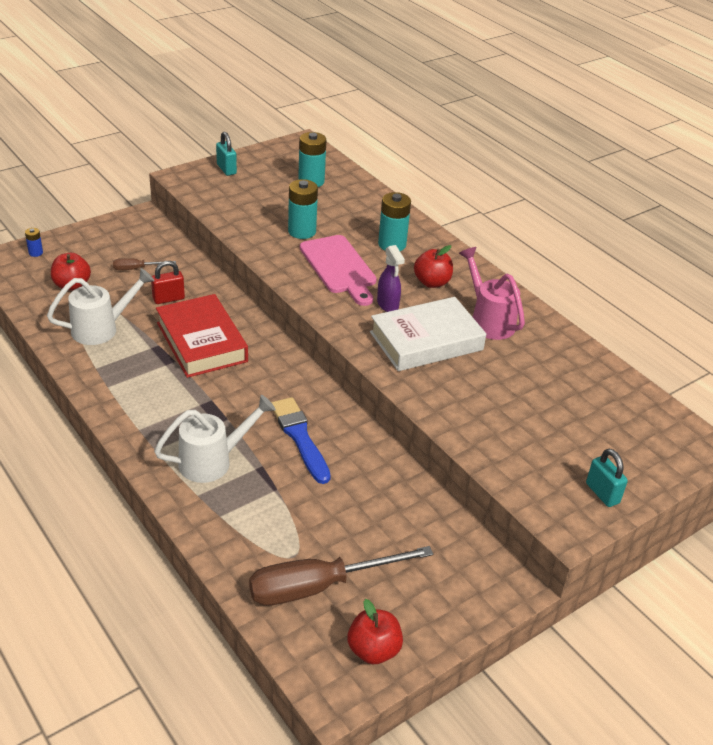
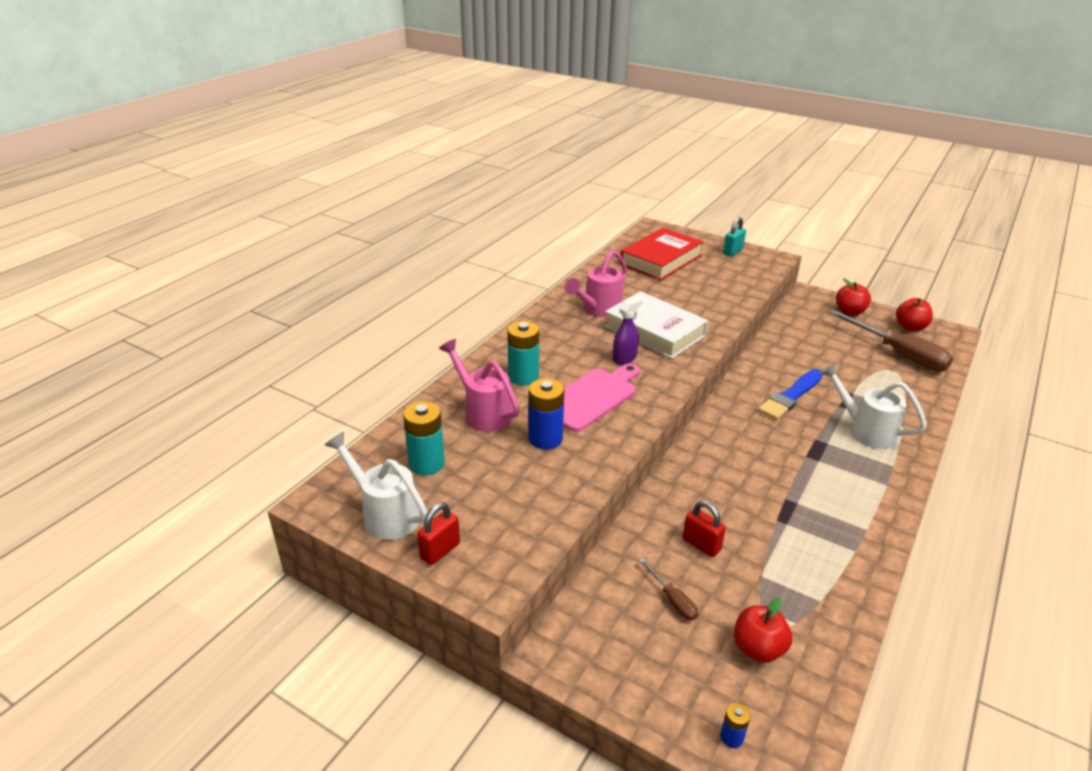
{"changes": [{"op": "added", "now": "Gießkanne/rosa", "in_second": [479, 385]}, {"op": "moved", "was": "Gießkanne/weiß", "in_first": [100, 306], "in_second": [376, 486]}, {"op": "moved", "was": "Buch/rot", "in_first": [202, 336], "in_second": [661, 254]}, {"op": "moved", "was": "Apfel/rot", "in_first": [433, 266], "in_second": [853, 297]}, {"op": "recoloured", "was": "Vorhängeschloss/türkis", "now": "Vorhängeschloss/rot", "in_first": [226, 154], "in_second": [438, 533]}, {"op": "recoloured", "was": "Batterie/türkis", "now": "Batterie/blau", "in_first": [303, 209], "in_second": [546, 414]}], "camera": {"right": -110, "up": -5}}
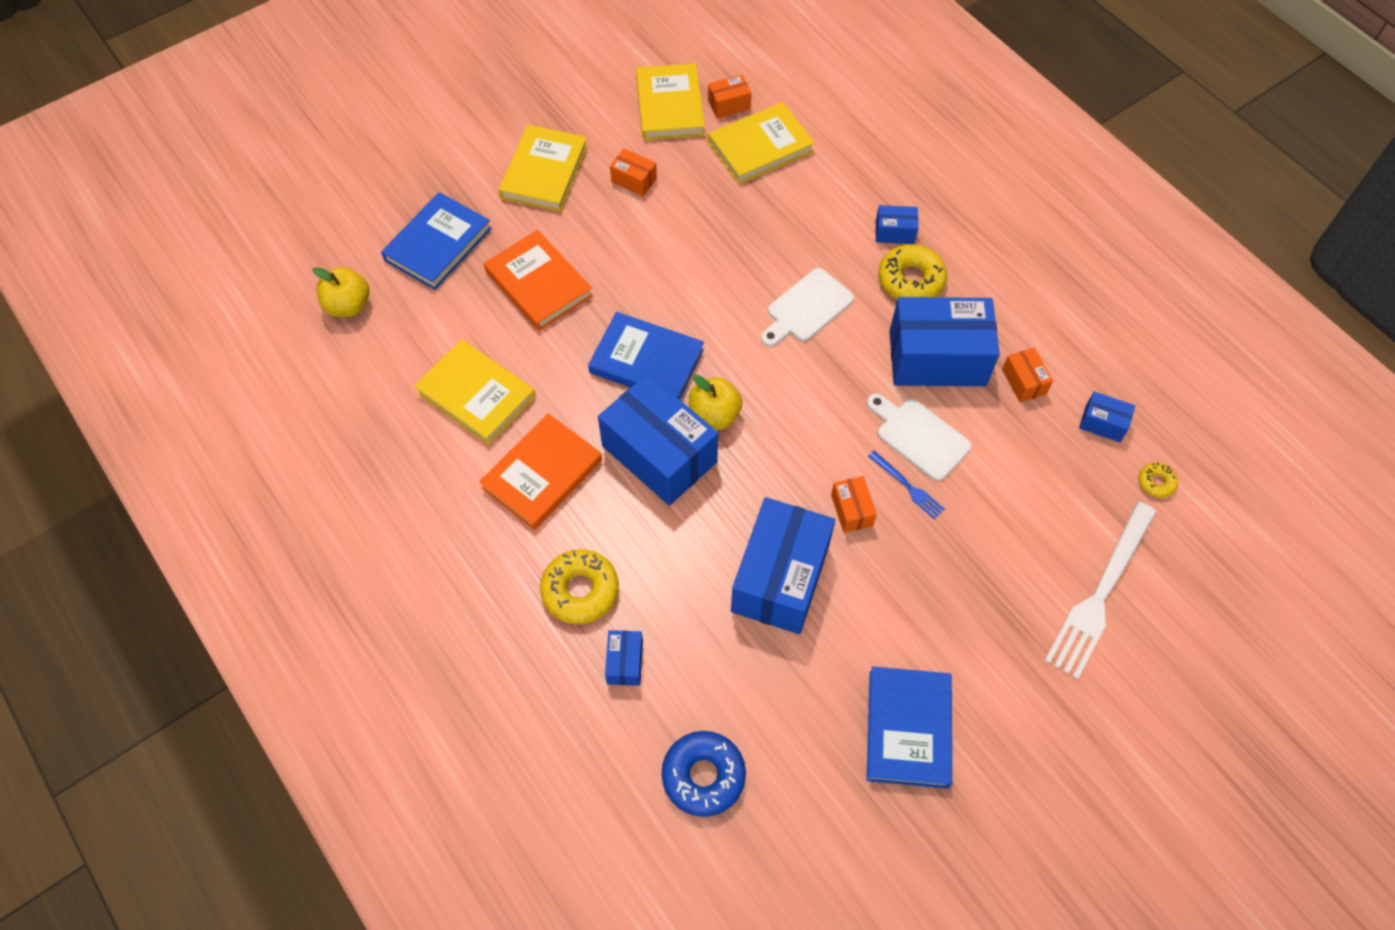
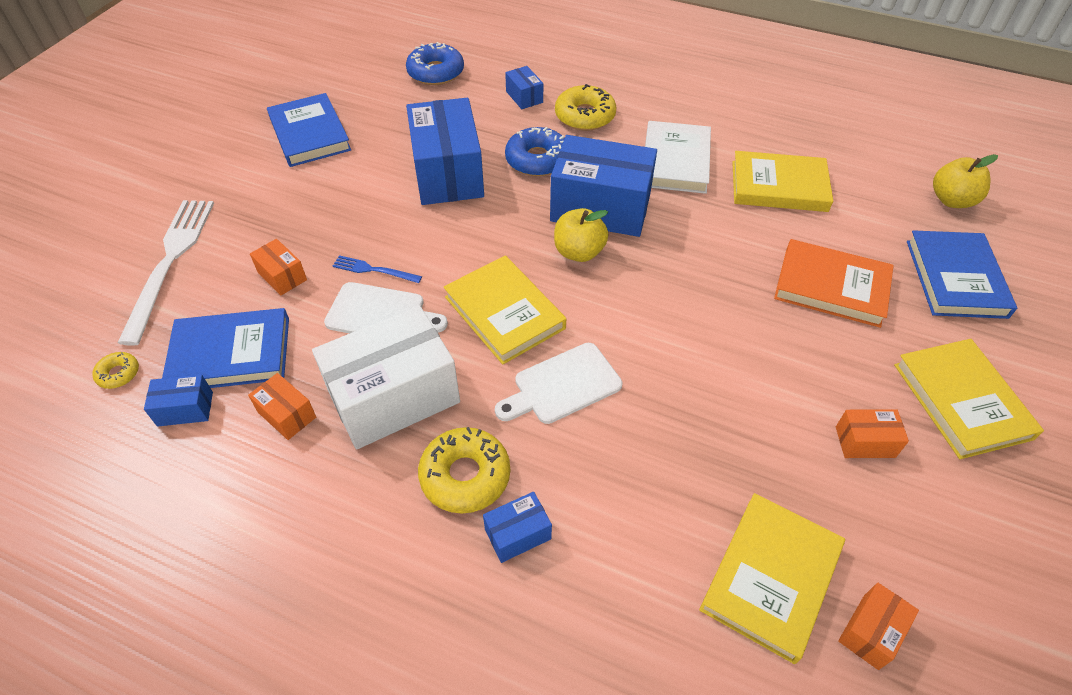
{"changes": [{"op": "added", "now": "Donut/blau", "in_second": [535, 151]}, {"op": "moved", "was": "Buch/blau", "in_first": [646, 356], "in_second": [225, 348]}, {"op": "moved", "was": "Buch/gelb", "in_first": [670, 101], "in_second": [505, 310]}, {"op": "moved", "was": "Schachtel/orange", "in_first": [854, 504], "in_second": [278, 267]}, {"op": "recoloured", "was": "Buch/orange", "now": "Buch/weiß", "in_first": [540, 471], "in_second": [678, 157]}, {"op": "recoloured", "was": "Schachtel/blau", "now": "Schachtel/weiß", "in_first": [944, 341], "in_second": [386, 377]}, {"op": "turned", "was": "Schneidebrett/weiß", "in_first": [807, 307], "in_second": [558, 383], "clockwise": -135}], "camera": {"right": 150, "up": -10}}
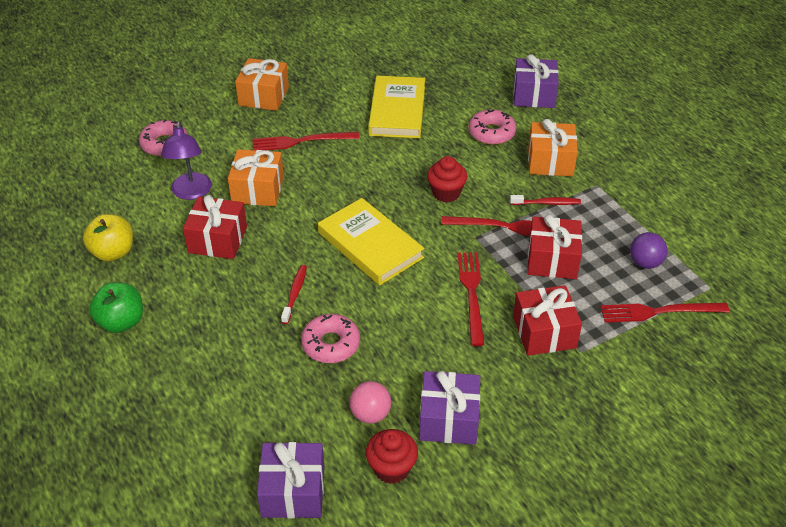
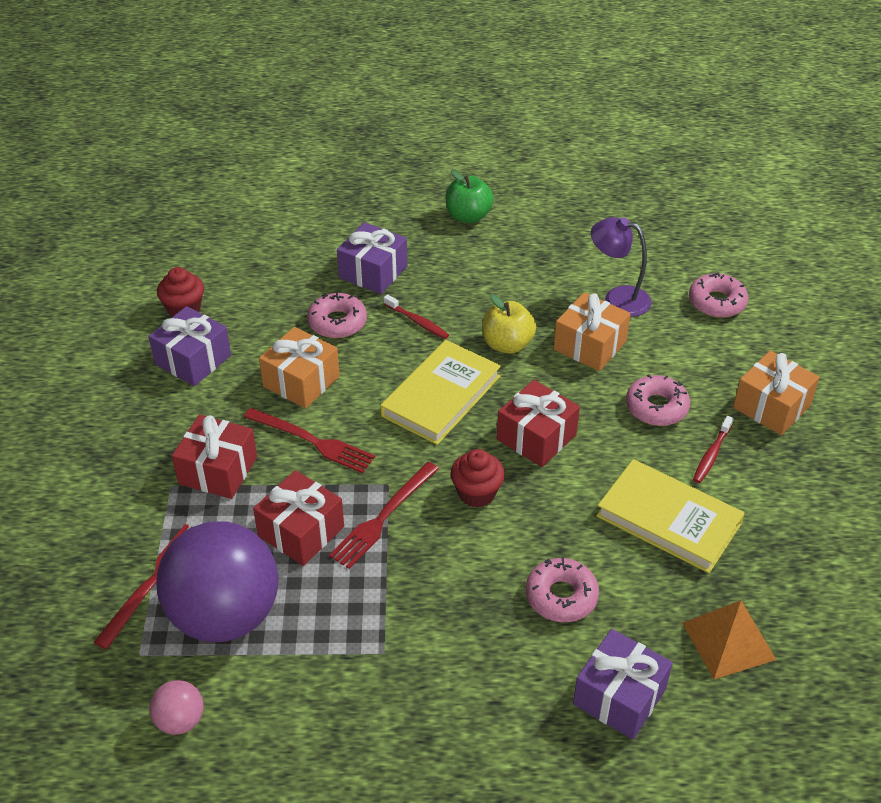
{"changes": [{"op": "added", "now": "Pyramide/orange", "in_second": [729, 639]}, {"op": "moved", "was": "Apfel/gelb", "in_first": [108, 237], "in_second": [509, 324]}, {"op": "moved", "was": "Geschenk/rot", "in_first": [215, 227], "in_second": [538, 423]}, {"op": "moved", "was": "Geschenk/lila", "in_first": [291, 480], "in_second": [372, 258]}, {"op": "moved", "was": "Ball/rosa", "in_first": [370, 402], "in_second": [176, 707]}, {"op": "moved", "was": "Zahnbürste/rot", "in_first": [545, 200], "in_second": [713, 449]}, {"op": "moved", "was": "Geschenk/orange", "in_first": [553, 147], "in_second": [299, 368]}, {"op": "replaced", "was": "Gabel/rot", "now": "Donut/rosa", "in_first": [306, 141], "in_second": [658, 400]}, {"op": "turned", "was": "Buch/gelb", "in_first": [371, 241], "in_second": [440, 392], "clockwise": -45}, {"op": "resized", "was": "Ball/lila", "in_first": [649, 250], "in_second": [217, 581], "ratio": 2.38}], "camera": {"right": 120, "up": 0}}
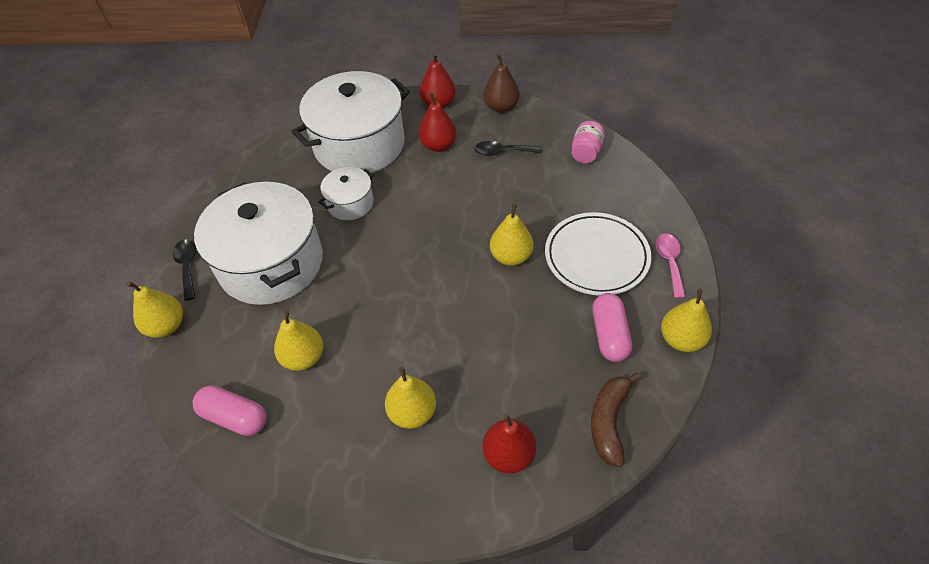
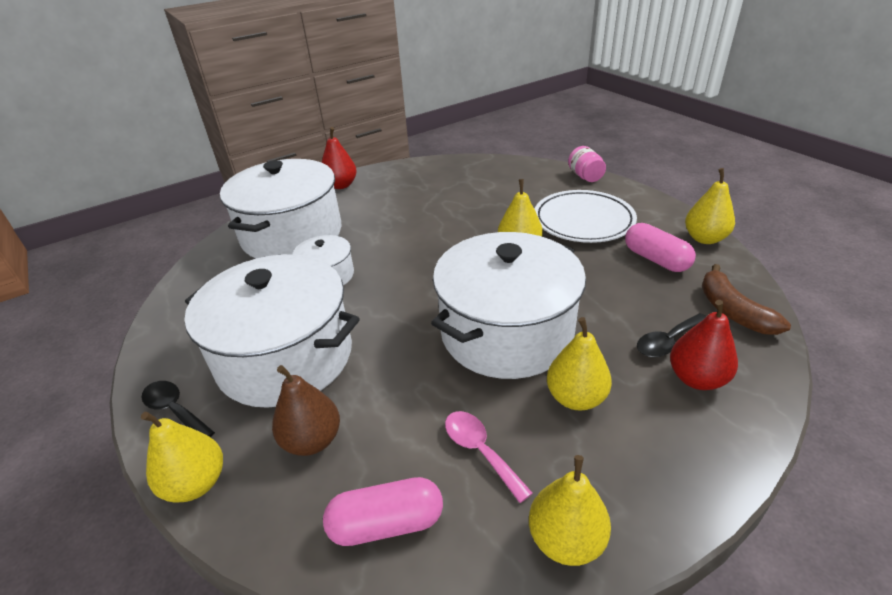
{"changes": [{"op": "removed", "was": "Birne/rot", "in_first": [438, 122]}, {"op": "added", "now": "Kochtopf/weiß", "in_second": [508, 305]}, {"op": "moved", "was": "Birne/gelb", "in_first": [298, 340], "in_second": [570, 510]}, {"op": "moved", "was": "Löffel/schwarz", "in_first": [507, 148], "in_second": [672, 335]}, {"op": "moved", "was": "Birne/braun", "in_first": [501, 83], "in_second": [306, 410]}, {"op": "moved", "was": "Einmachglas/rosa", "in_first": [588, 142], "in_second": [587, 164]}, {"op": "moved", "was": "Löffel/rosa", "in_first": [671, 265], "in_second": [489, 457]}], "camera": {"right": -35, "up": -15}}
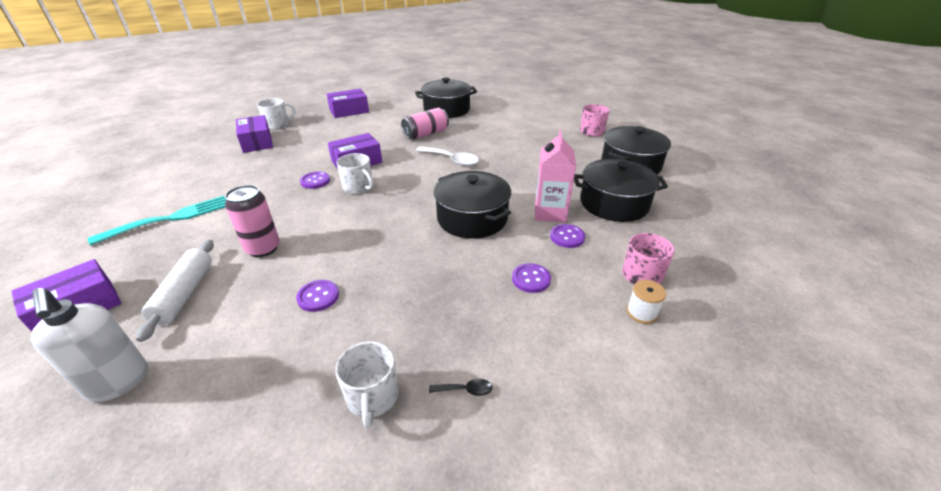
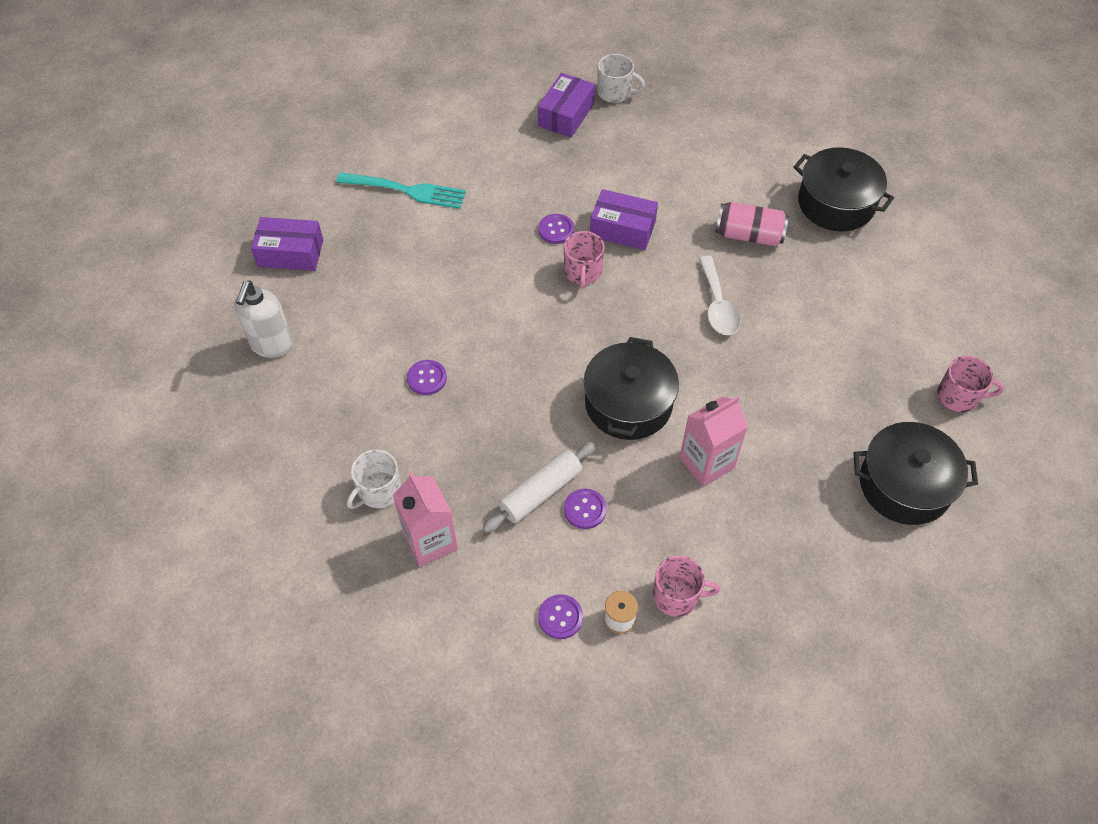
{"changes": [{"op": "removed", "was": "Dose/rosa", "in_first": [252, 221]}, {"op": "removed", "was": "Schachtel/lila", "in_first": [348, 103]}, {"op": "removed", "was": "Kochtopf/schwarz", "in_first": [621, 190]}, {"op": "moved", "was": "Nudelholz/weiß", "in_first": [175, 291], "in_second": [539, 487]}, {"op": "moved", "was": "Knopf/lila", "in_first": [567, 236], "in_second": [560, 616]}, {"op": "replaced", "was": "Löffel/schwarz", "now": "Getränkekarton/rosa", "in_first": [461, 387], "in_second": [425, 519]}, {"op": "recoloured", "was": "Tasse/weiß", "now": "Tasse/rosa", "in_first": [355, 173], "in_second": [584, 260]}], "camera": {"right": 50, "up": 20}}
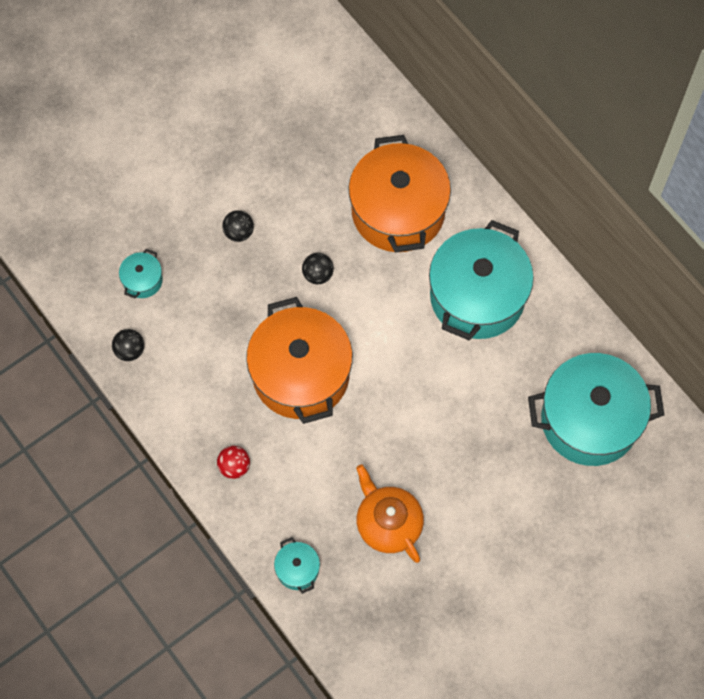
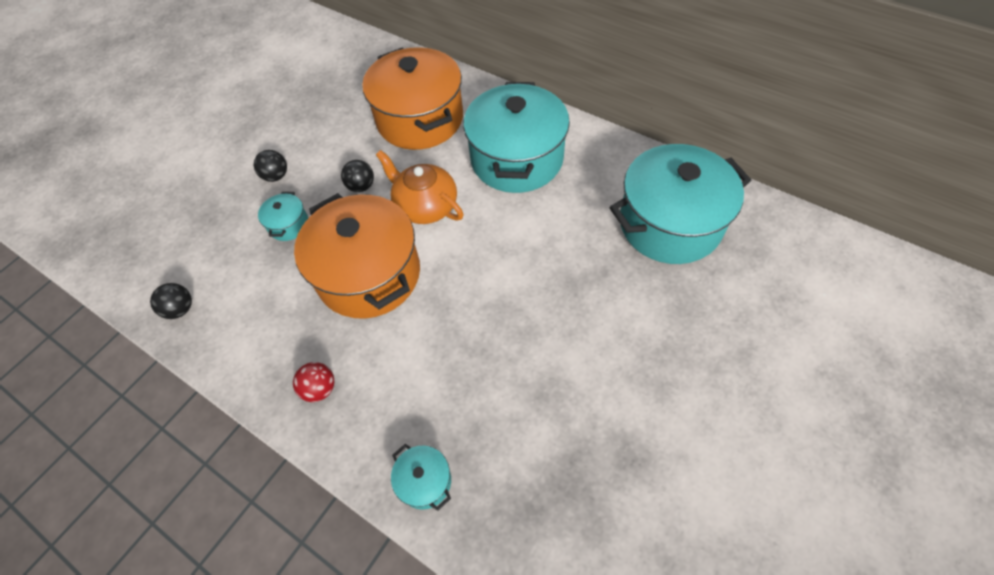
{"changes": [{"op": "moved", "was": "Kochtopf/türkis", "in_first": [141, 274], "in_second": [283, 216]}, {"op": "moved", "was": "Teekanne/orange", "in_first": [390, 513], "in_second": [419, 187]}], "camera": {"right": -15, "up": -10}}
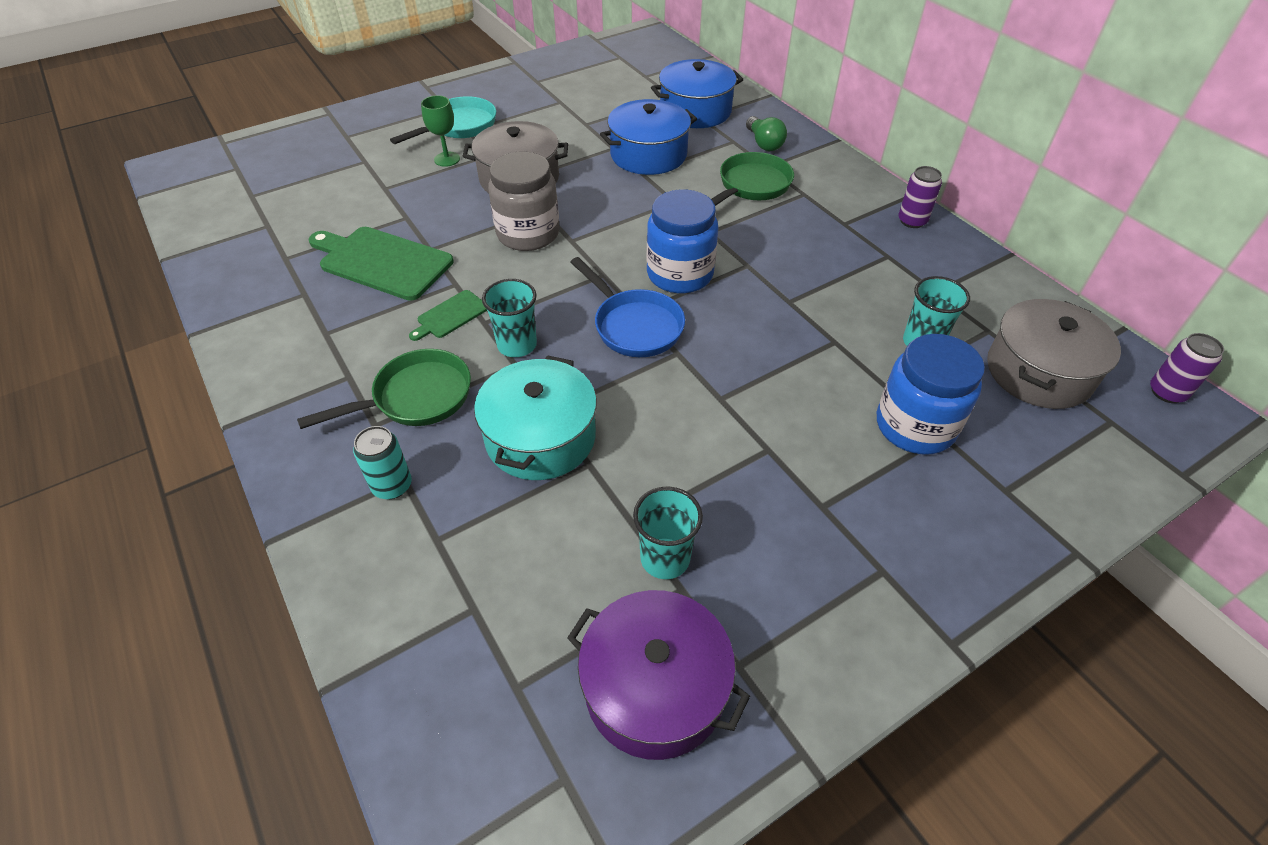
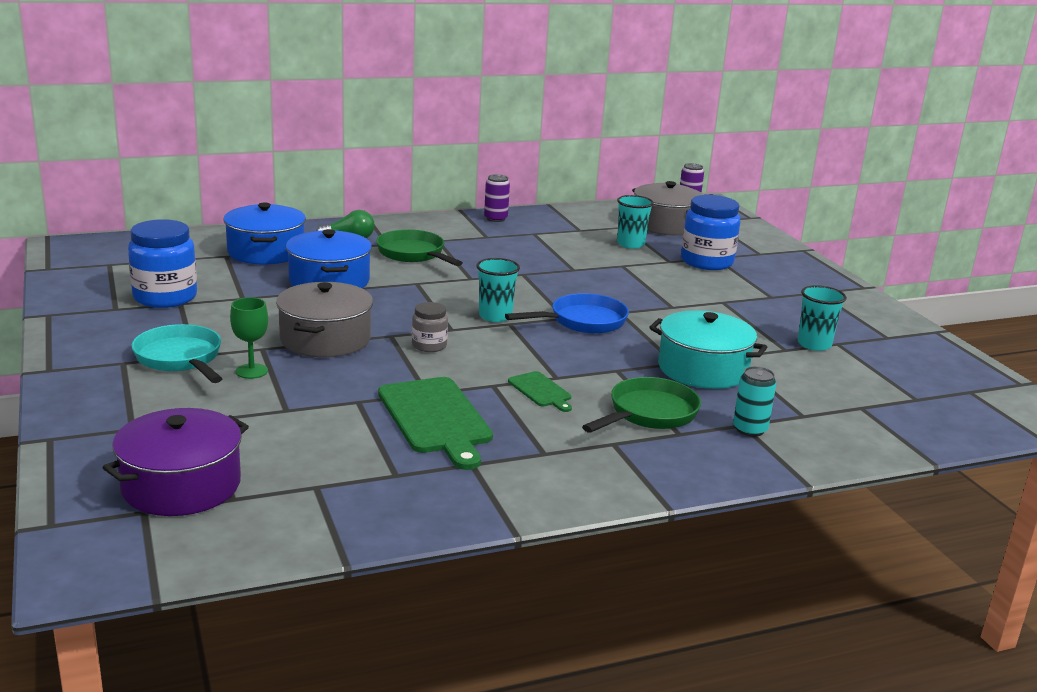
{"changes": [{"op": "moved", "was": "Becher/türkis", "in_first": [509, 318], "in_second": [498, 290]}, {"op": "moved", "was": "Kochtopf/lila", "in_first": [658, 675], "in_second": [175, 462]}, {"op": "moved", "was": "Einmachglas/blau", "in_first": [682, 241], "in_second": [162, 263]}, {"op": "turned", "was": "Pfanne/grün", "in_first": [384, 389], "in_second": [641, 405], "clockwise": 60}, {"op": "turned", "was": "Schneidebrett/grün", "in_first": [381, 264], "in_second": [435, 423], "clockwise": -60}, {"op": "resized", "was": "Einmachglas/grau", "in_first": [523, 201], "in_second": [430, 327], "ratio": 0.53}], "camera": {"right": -80, "up": -25}}
